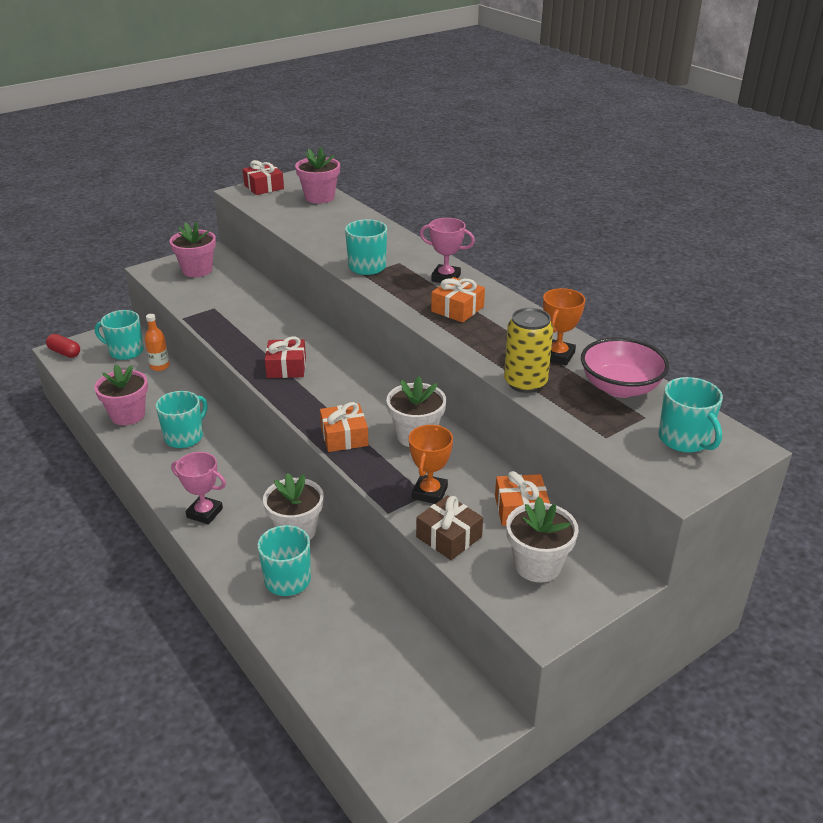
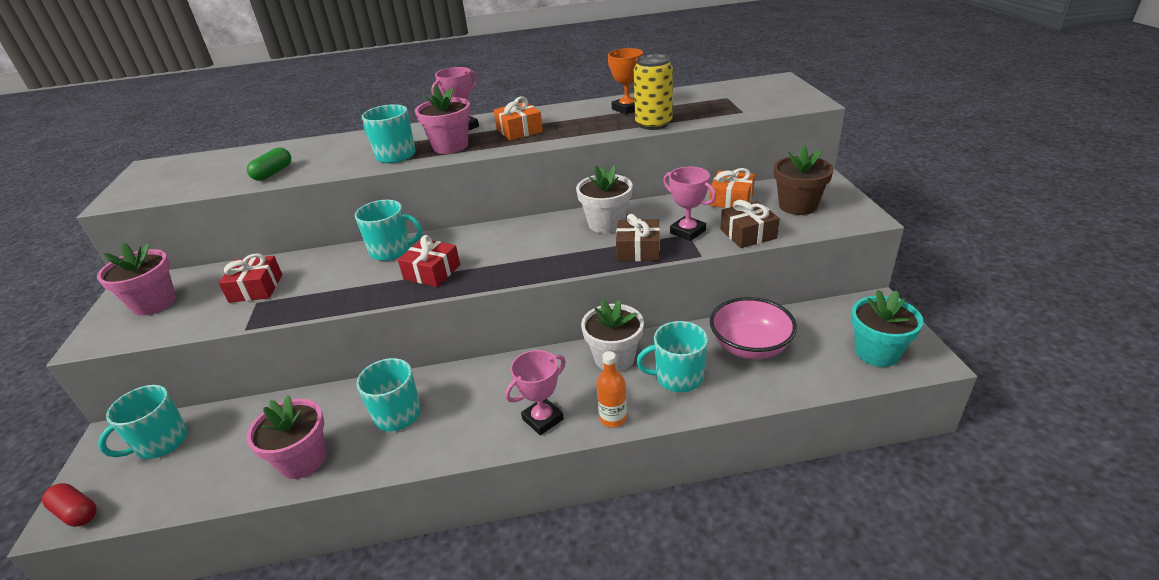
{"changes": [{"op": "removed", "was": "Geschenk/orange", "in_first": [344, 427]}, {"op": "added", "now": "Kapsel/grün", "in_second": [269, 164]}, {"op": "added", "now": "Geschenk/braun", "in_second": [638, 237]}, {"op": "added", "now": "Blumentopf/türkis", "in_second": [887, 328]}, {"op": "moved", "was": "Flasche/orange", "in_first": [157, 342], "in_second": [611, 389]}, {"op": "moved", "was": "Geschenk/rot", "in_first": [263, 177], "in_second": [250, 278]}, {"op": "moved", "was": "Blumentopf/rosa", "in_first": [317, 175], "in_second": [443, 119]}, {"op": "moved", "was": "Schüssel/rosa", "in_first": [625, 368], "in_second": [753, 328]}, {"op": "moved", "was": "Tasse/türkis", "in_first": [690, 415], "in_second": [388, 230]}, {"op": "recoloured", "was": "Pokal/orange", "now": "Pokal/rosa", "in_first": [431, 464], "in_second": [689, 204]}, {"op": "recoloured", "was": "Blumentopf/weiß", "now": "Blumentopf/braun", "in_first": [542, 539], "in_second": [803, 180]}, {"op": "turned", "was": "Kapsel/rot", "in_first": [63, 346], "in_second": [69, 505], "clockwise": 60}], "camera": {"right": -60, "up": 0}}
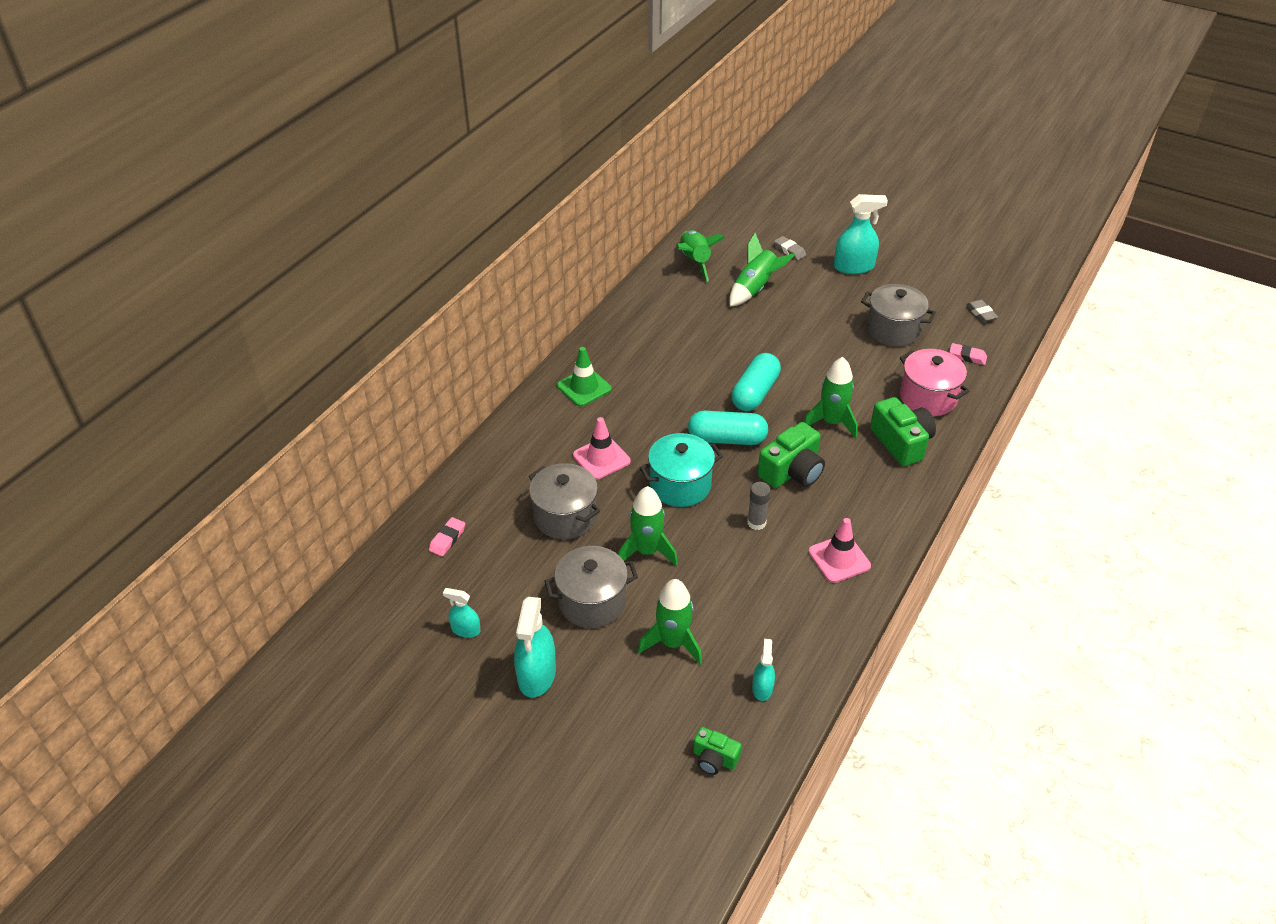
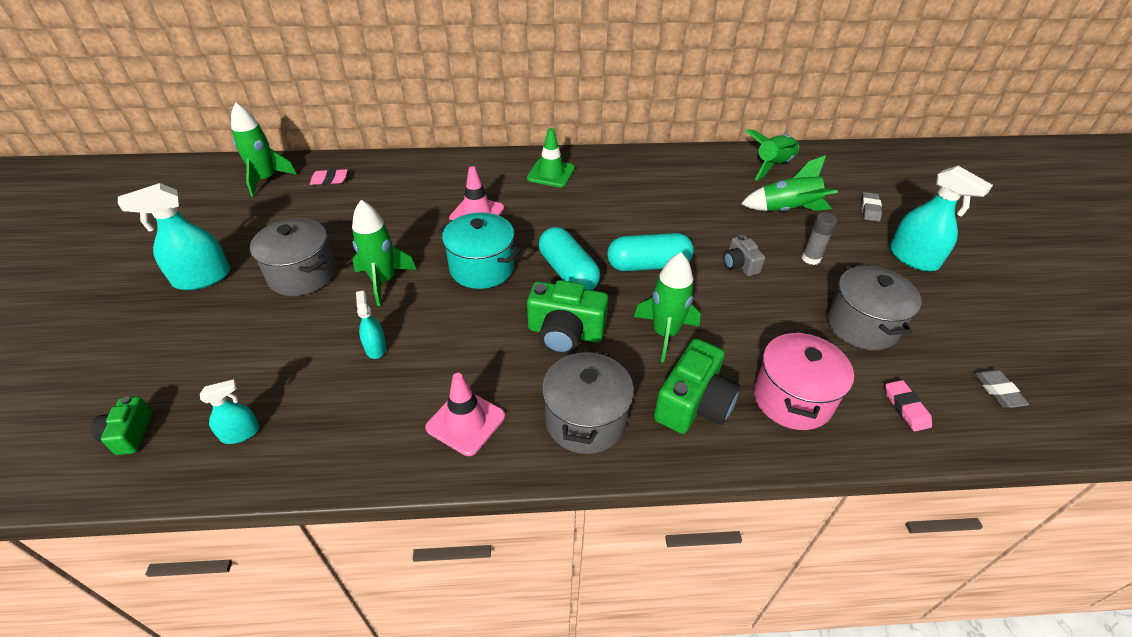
{"changes": [{"op": "added", "now": "Kamera/grau", "in_second": [744, 255]}, {"op": "moved", "was": "Sprühflasche/türkis", "in_first": [462, 613], "in_second": [371, 325]}, {"op": "moved", "was": "Kochtopf/grau", "in_first": [564, 501], "in_second": [588, 401]}, {"op": "moved", "was": "Rakete/grün", "in_first": [670, 621], "in_second": [264, 149]}, {"op": "moved", "was": "Klebestift/grau", "in_first": [759, 506], "in_second": [819, 238]}, {"op": "turned", "was": "Radiergummi/grau", "in_first": [982, 311], "in_second": [1001, 388], "clockwise": -45}], "camera": {"right": 55, "up": 0}}
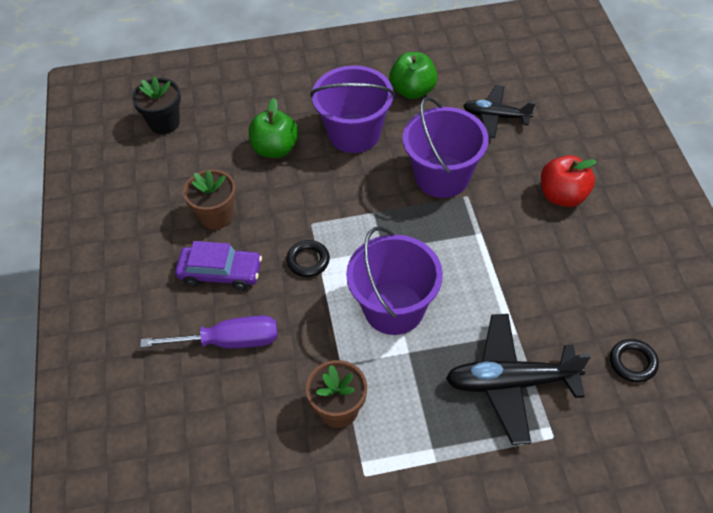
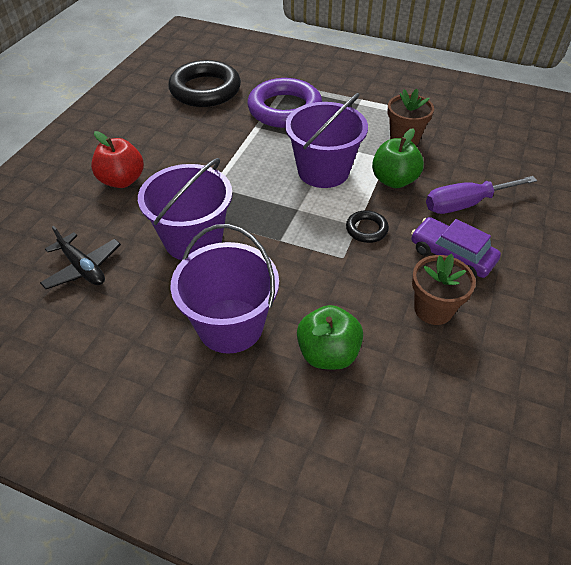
{"changes": [{"op": "removed", "was": "Blumentopf/schwarz", "in_first": [156, 105]}, {"op": "moved", "was": "Apfel/grün", "in_first": [413, 75], "in_second": [398, 158]}, {"op": "replaced", "was": "Flugzeug/schwarz", "now": "Ring/lila", "in_first": [518, 379], "in_second": [284, 103]}, {"op": "turned", "was": "Schraubenzieher/lila", "in_first": [209, 331], "in_second": [481, 195], "clockwise": -45}, {"op": "resized", "was": "Ring/schwarz", "in_first": [634, 361], "in_second": [204, 83], "ratio": 2.18}], "camera": {"right": -150, "up": -5}}
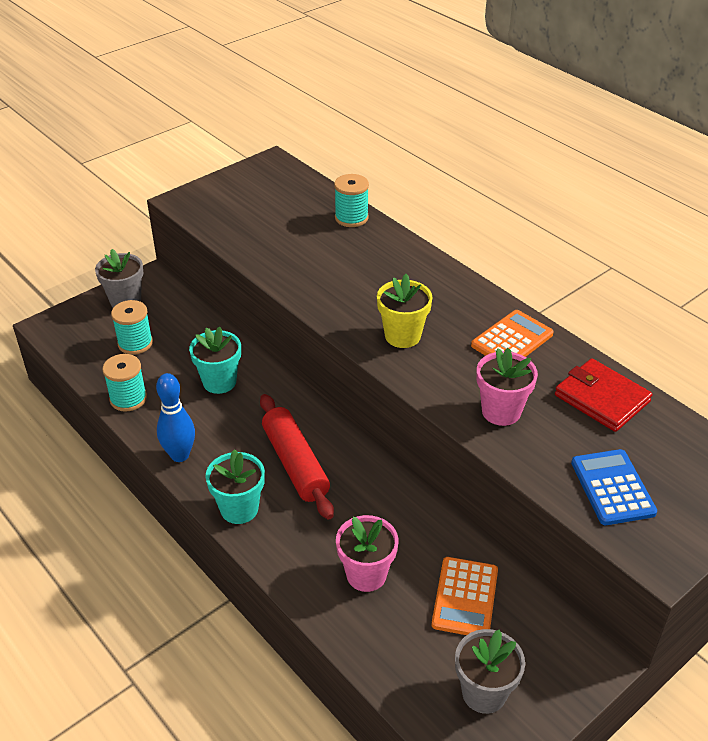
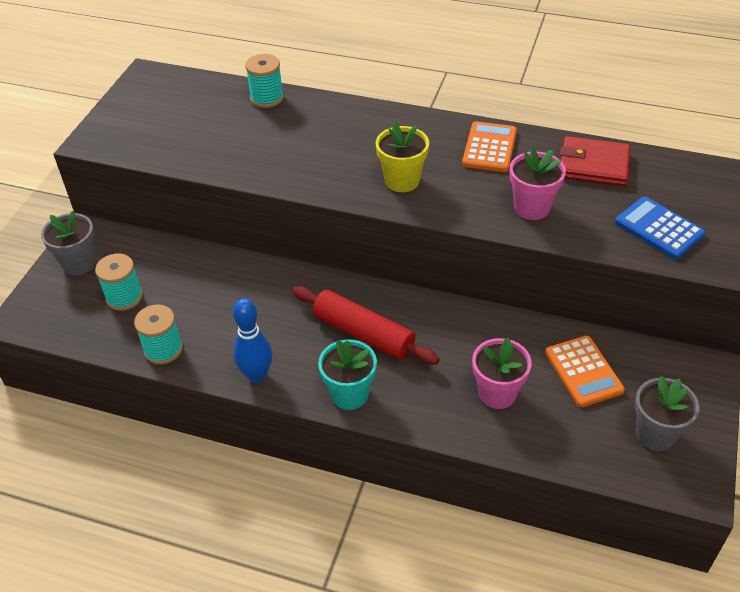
{"changes": [{"op": "removed", "was": "Blumentopf/türkis", "in_first": [215, 360]}], "camera": {"right": -30, "up": 5}}
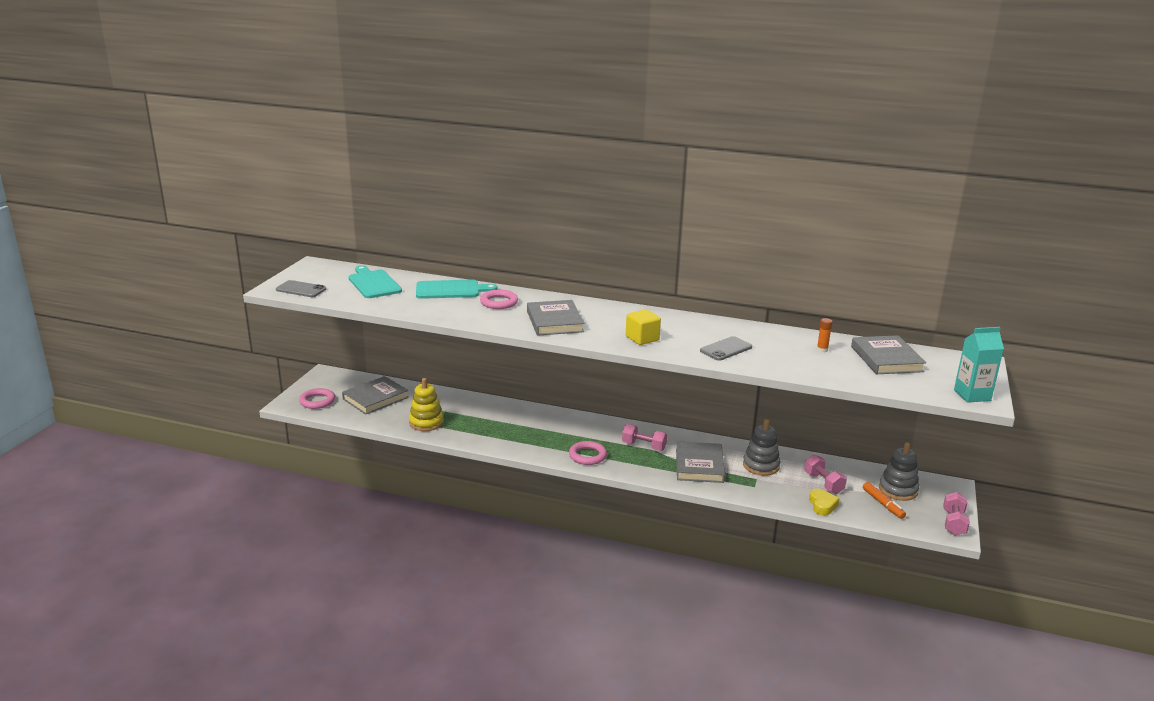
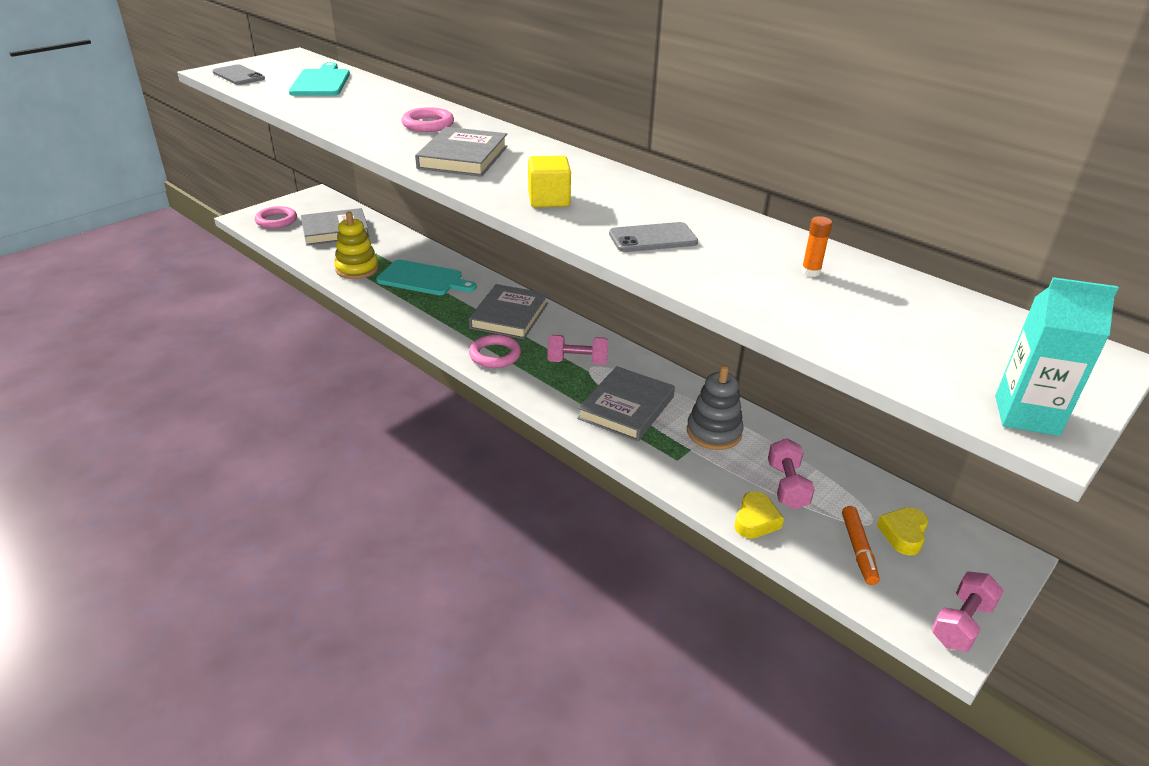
{"changes": [{"op": "moved", "was": "Schneidebrett/türkis", "in_first": [457, 289], "in_second": [426, 277]}, {"op": "moved", "was": "Buch/grau", "in_first": [888, 354], "in_second": [508, 311]}, {"op": "replaced", "was": "Stapelspielzeug/grau", "now": "Herz/gelb", "in_first": [899, 471], "in_second": [902, 531]}, {"op": "turned", "was": "Hantel/rosa", "in_first": [644, 437], "in_second": [578, 350], "clockwise": -45}], "camera": {"right": 25, "up": 10}}
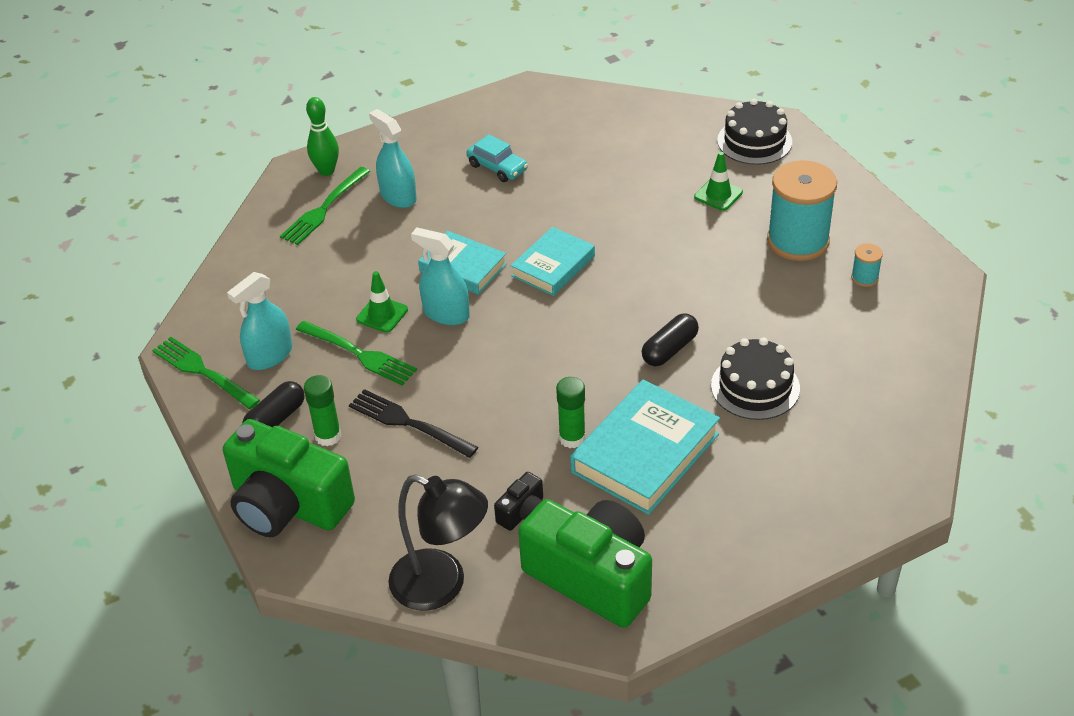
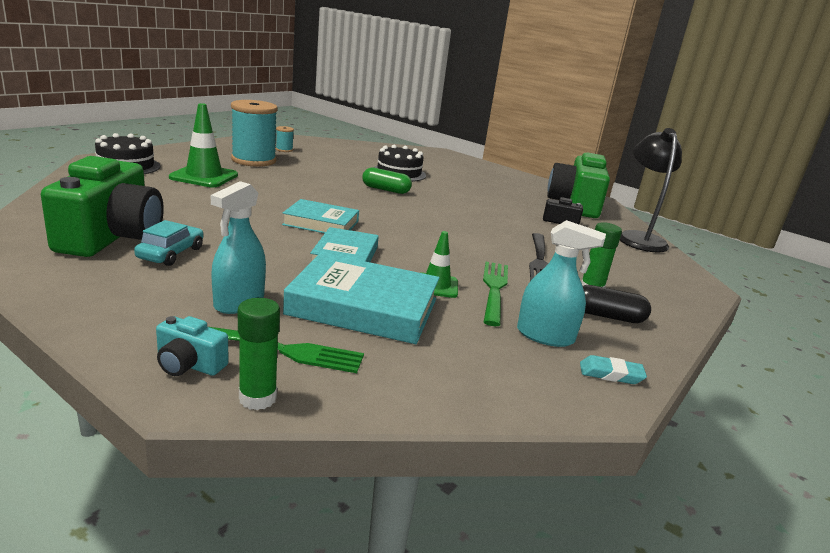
{"changes": [{"op": "removed", "was": "Sprühflasche/türkis", "in_first": [440, 276]}, {"op": "moved", "was": "Kamera/grün", "in_first": [289, 478], "in_second": [102, 206]}, {"op": "moved", "was": "Klebestift/grün", "in_first": [571, 412], "in_second": [259, 354]}, {"op": "moved", "was": "Buch/türkis", "in_first": [645, 447], "in_second": [361, 298]}, {"op": "replaced", "was": "Gabel/grün", "now": "Radiergummi/türkis", "in_first": [206, 373], "in_second": [613, 369]}, {"op": "replaced", "was": "Bowlingkegel/grün", "now": "Kamera/türkis", "in_first": [322, 136], "in_second": [192, 346]}, {"op": "recoloured", "was": "Kapsel/schwarz", "now": "Kapsel/grün", "in_first": [670, 339], "in_second": [387, 180]}, {"op": "resized", "was": "Leitkegel/grün", "in_first": [718, 181], "in_second": [203, 145], "ratio": 1.67}], "camera": {"right": -120, "up": -20}}
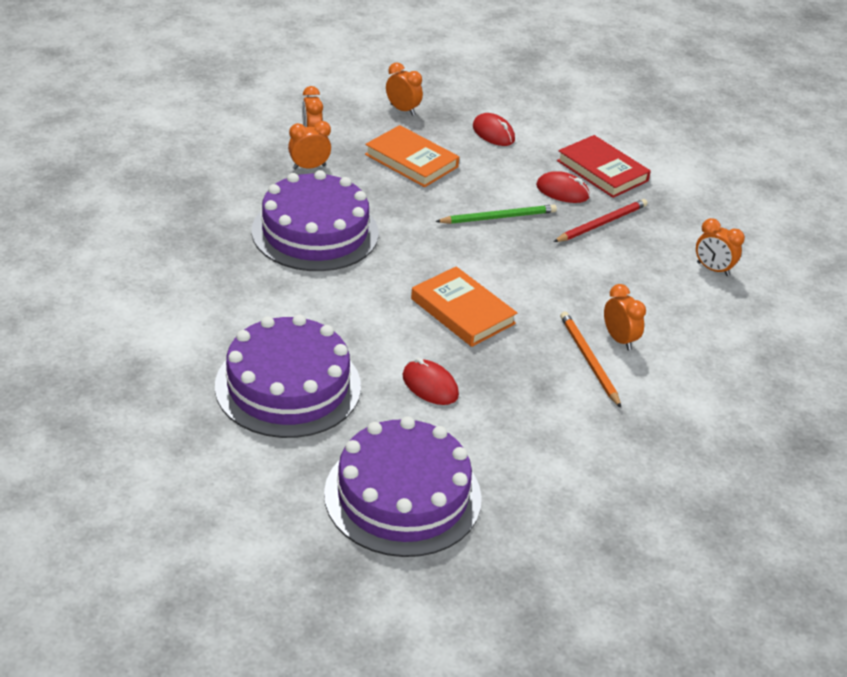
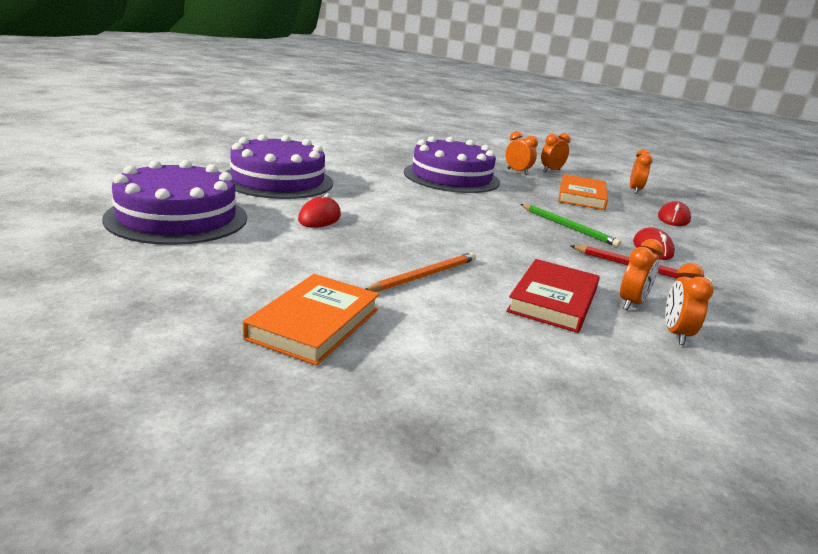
{"changes": [{"op": "moved", "was": "Buch/orange", "in_first": [464, 306], "in_second": [311, 320]}, {"op": "moved", "was": "Buch/rot", "in_first": [604, 166], "in_second": [553, 296]}, {"op": "moved", "was": "Wecker/orange", "in_first": [625, 317], "in_second": [642, 274]}], "camera": {"right": 65, "up": -15}}
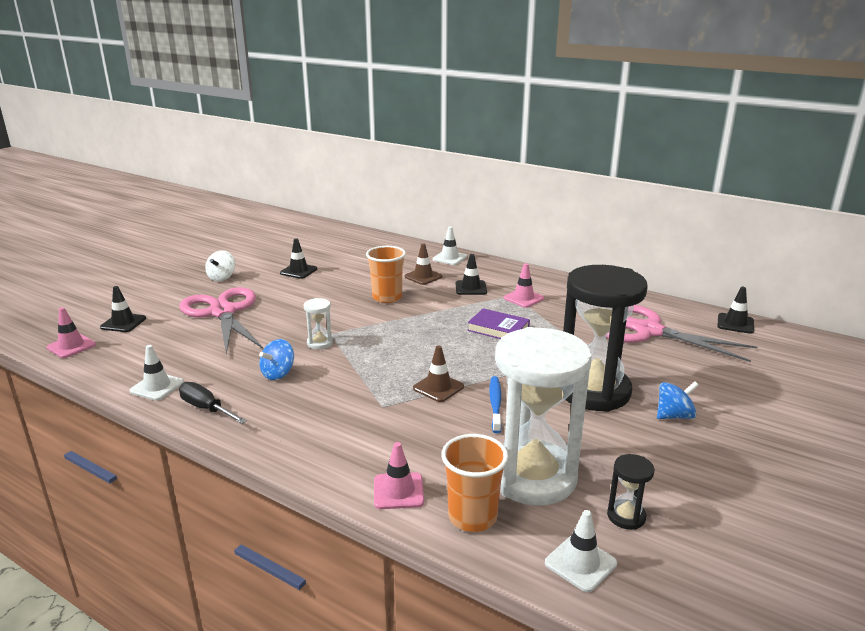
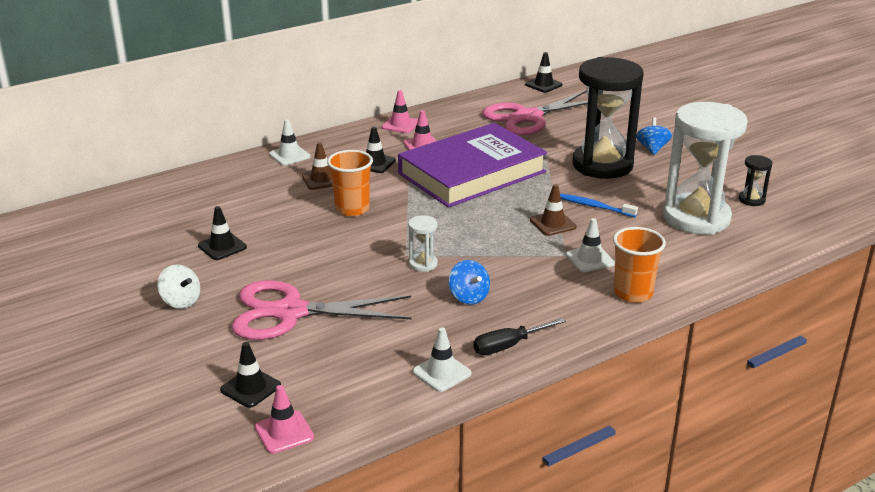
{"changes": [{"op": "moved", "was": "Leitkegel/rosa", "in_first": [399, 475], "in_second": [400, 111]}, {"op": "moved", "was": "Becher/orange", "in_first": [475, 483], "in_second": [639, 265]}, {"op": "moved", "was": "Leitkegel/weiß", "in_first": [581, 551], "in_second": [590, 245]}, {"op": "resized", "was": "Buch/lila", "in_first": [498, 323], "in_second": [472, 165], "ratio": 2.38}], "camera": {"right": -65, "up": 5}}
